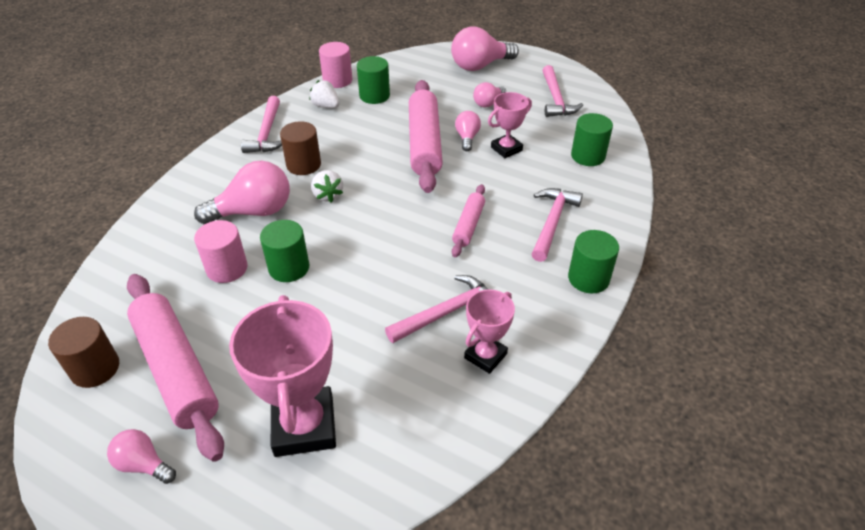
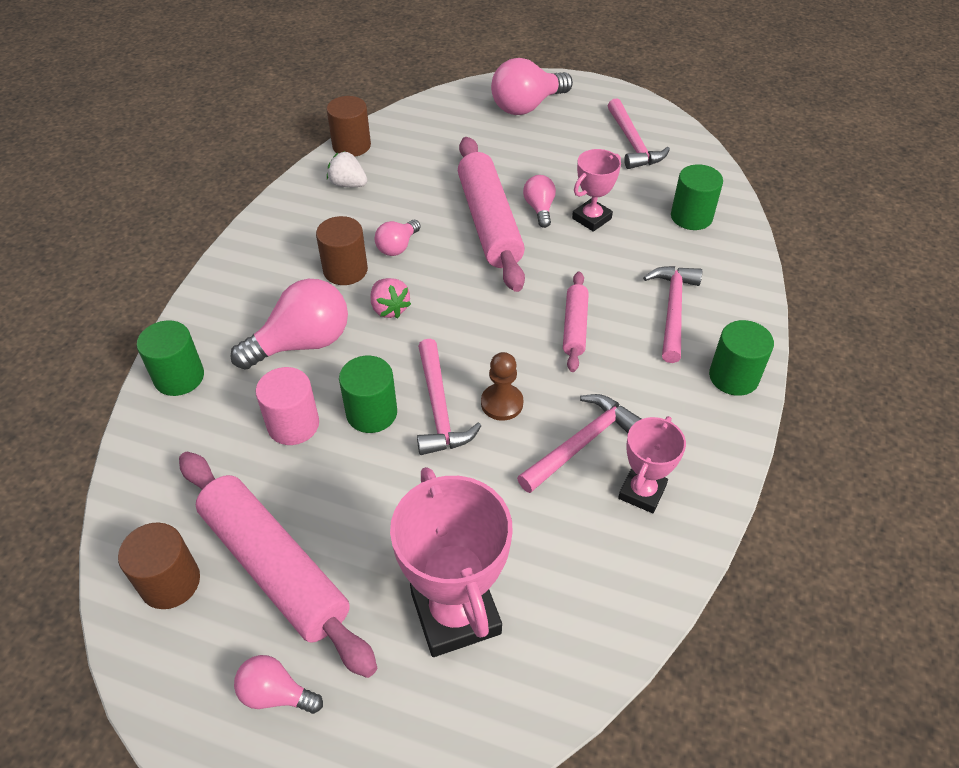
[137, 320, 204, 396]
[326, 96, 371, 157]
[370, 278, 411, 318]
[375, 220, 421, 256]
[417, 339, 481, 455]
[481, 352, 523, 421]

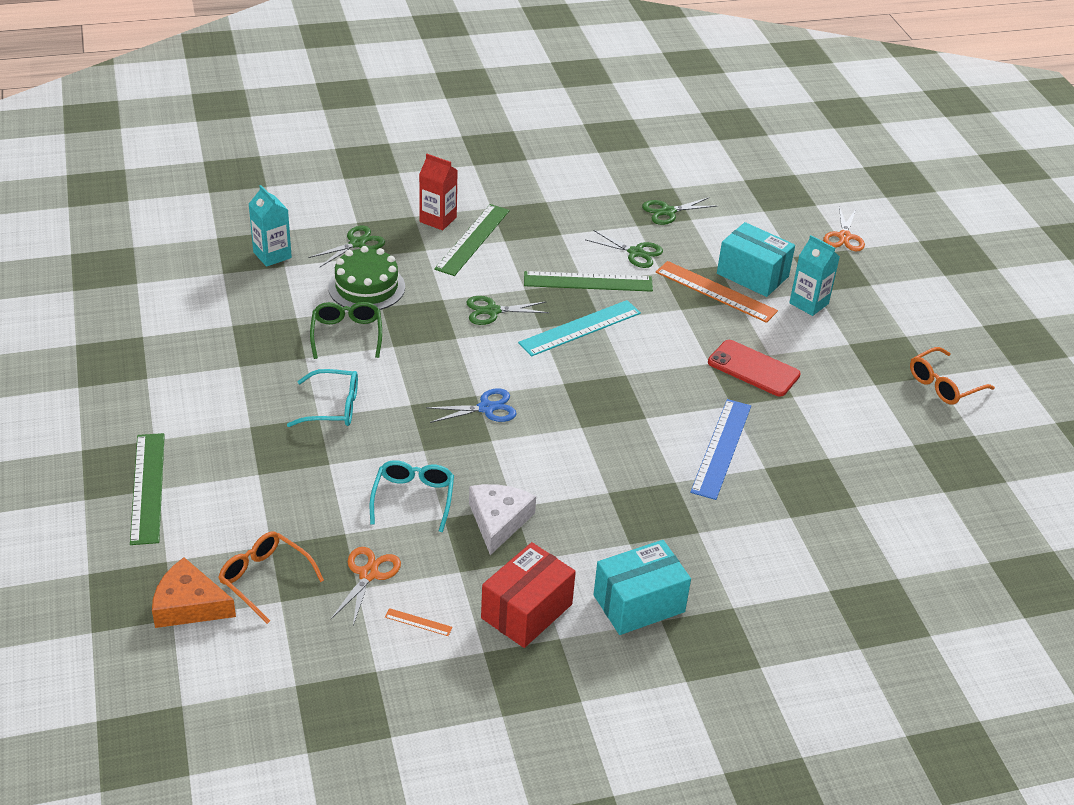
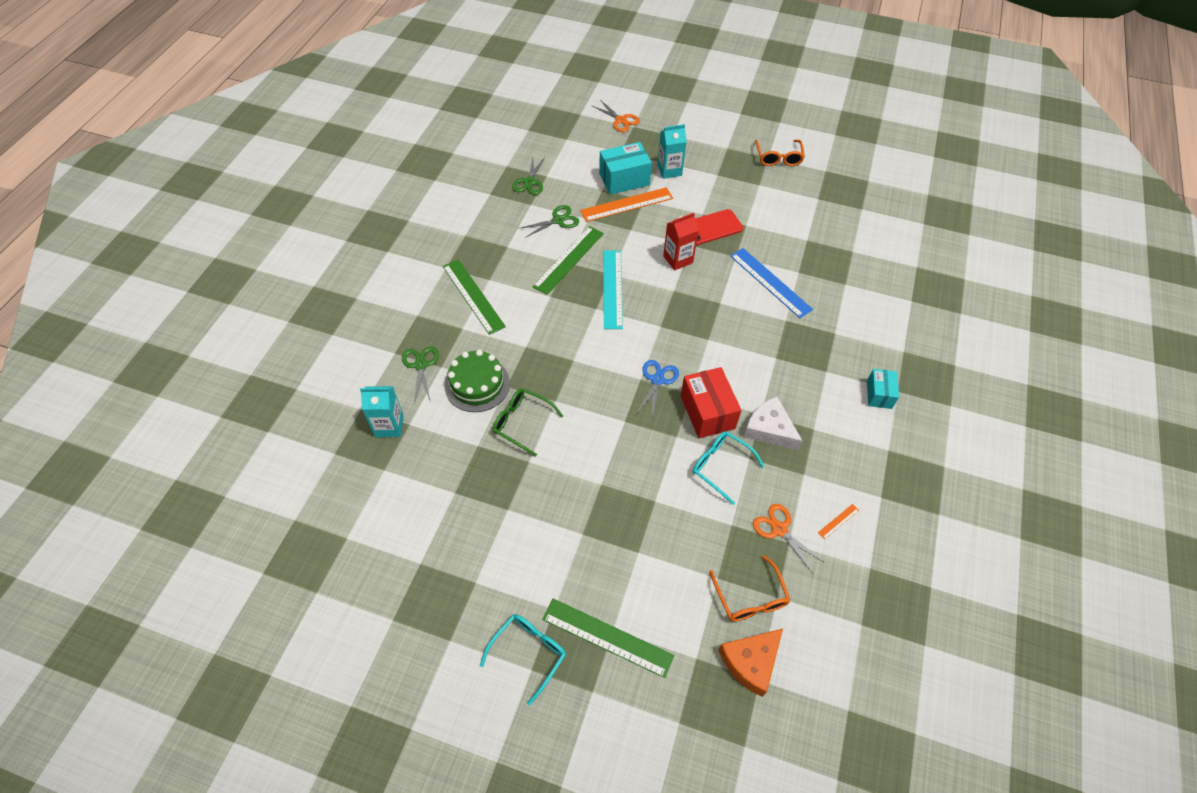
[480, 614, 566, 705]
[663, 213, 699, 271]
[680, 367, 741, 438]
[709, 555, 790, 622]
[867, 369, 899, 409]
[467, 296, 549, 325] (first image)

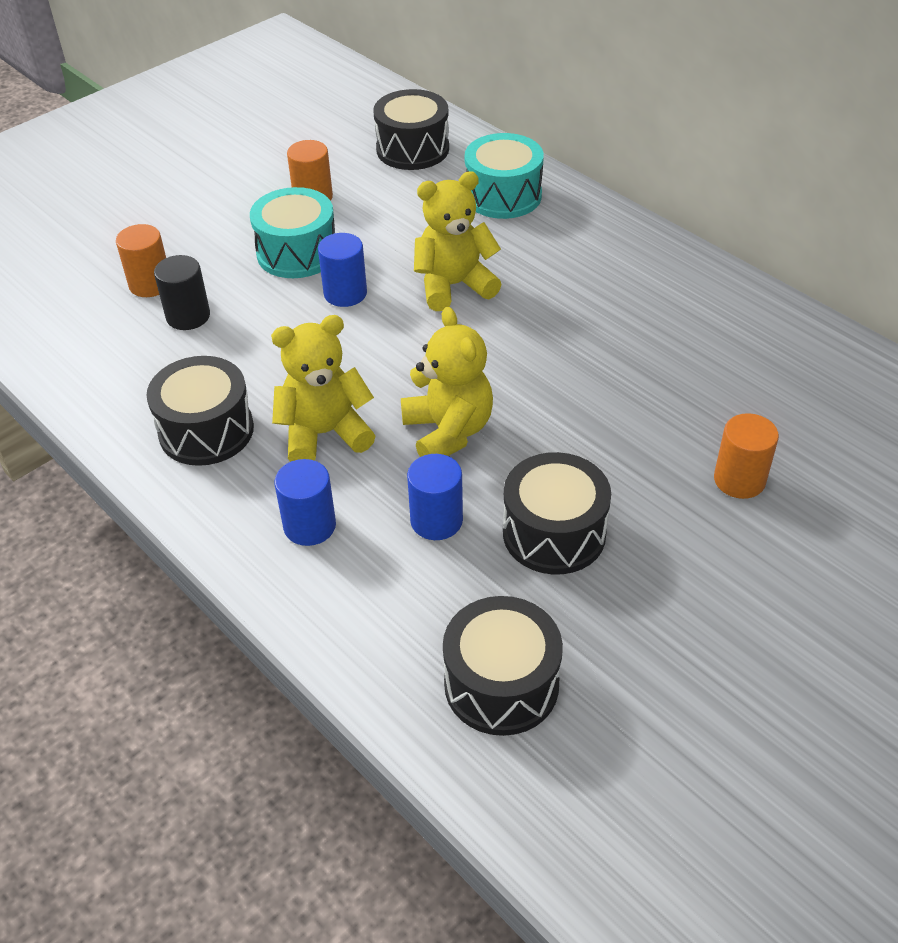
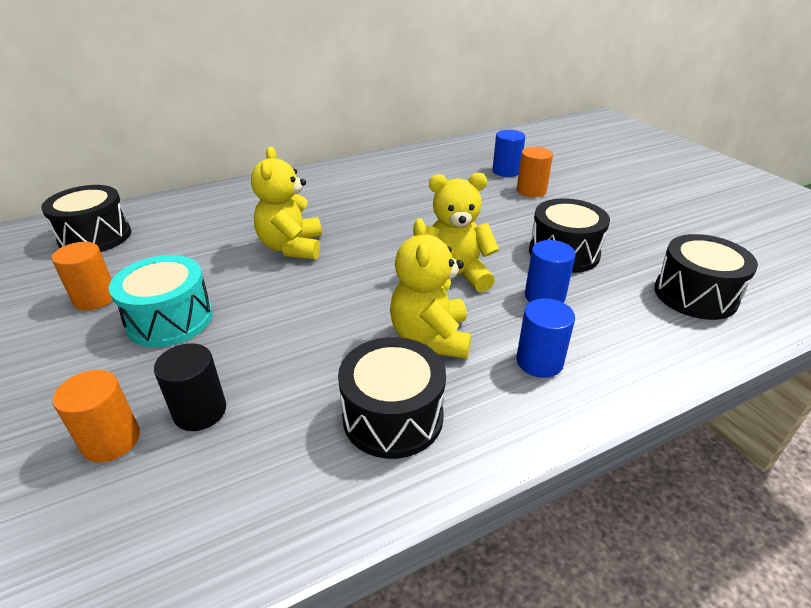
[492, 130, 525, 177]
[465, 133, 544, 219] (first image)

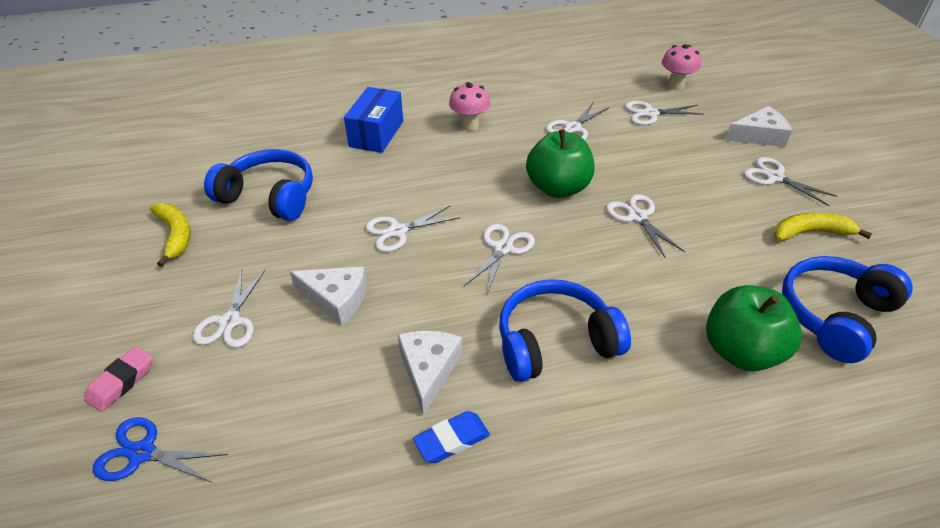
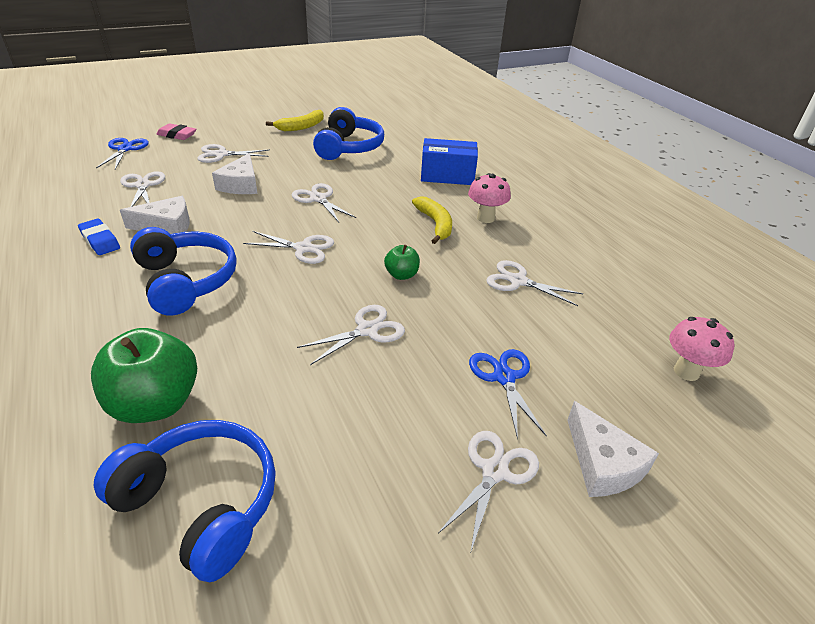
[120, 171, 165, 207]
[384, 245, 420, 280]
[412, 197, 452, 244]
[469, 349, 547, 440]

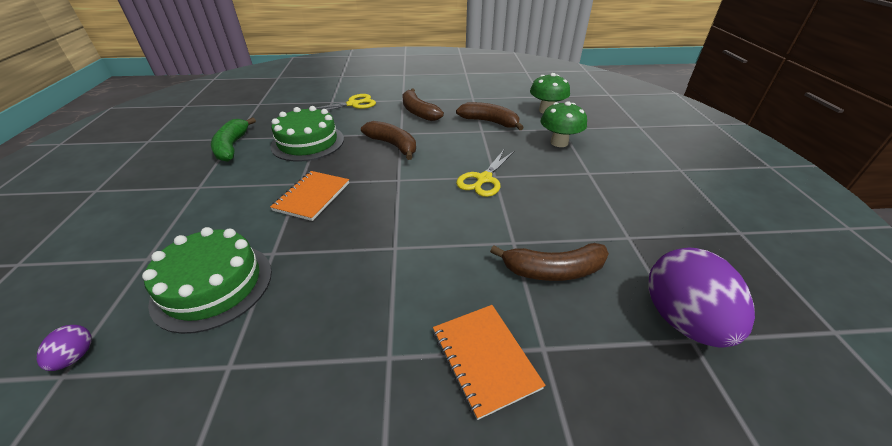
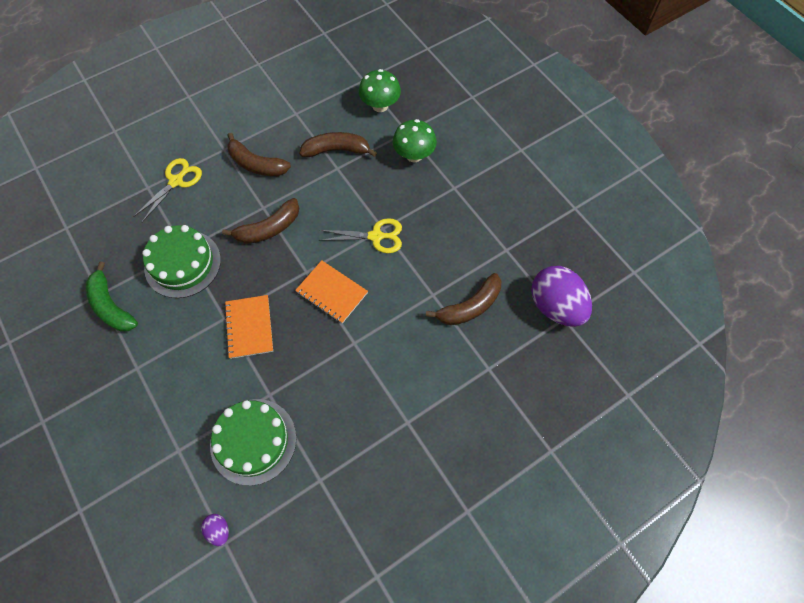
[222, 198, 299, 244]
[295, 260, 368, 324]
[319, 218, 402, 253]

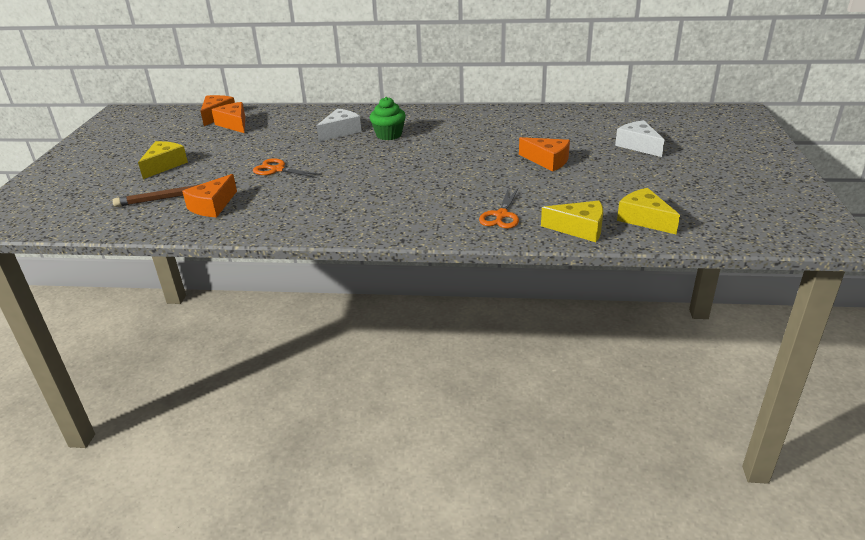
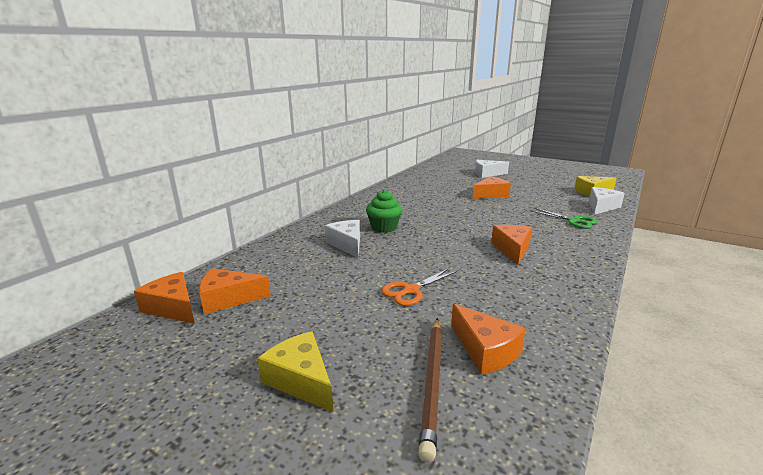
[491, 225, 532, 265]
[531, 208, 598, 229]
[589, 187, 625, 215]

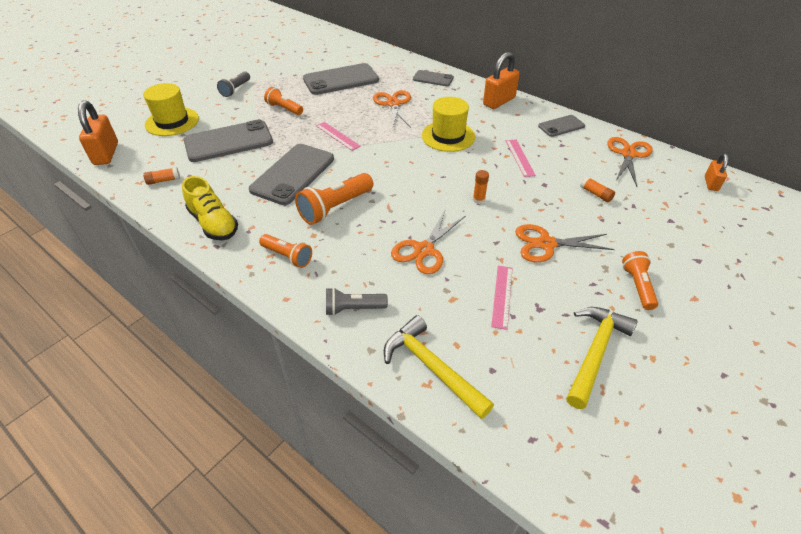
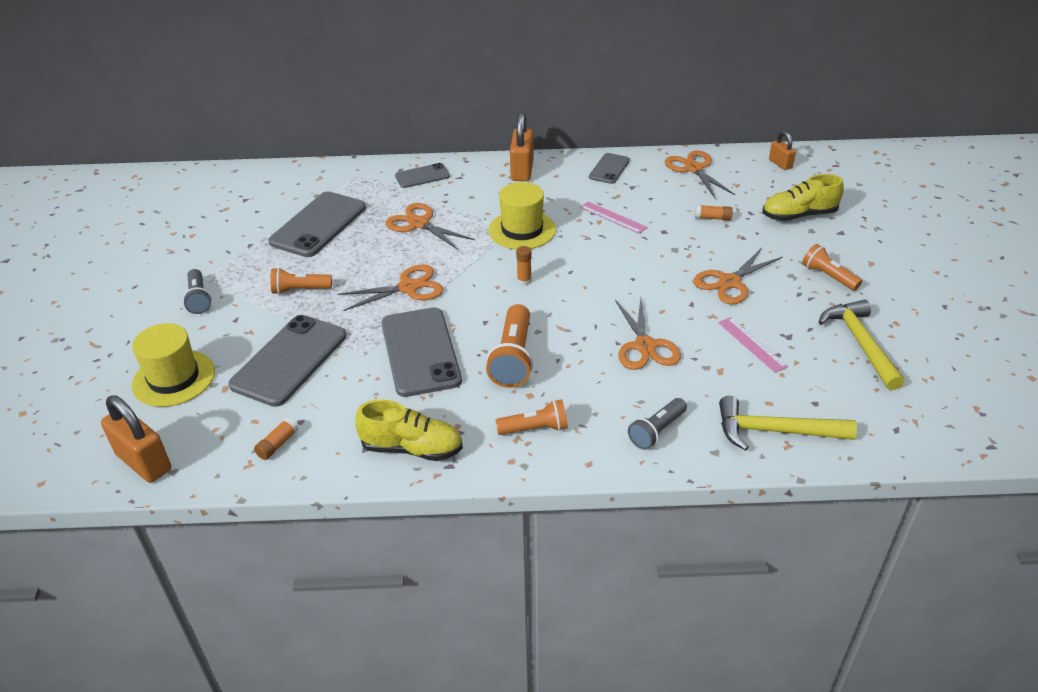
[337, 265, 444, 311]
[516, 246, 532, 285]
[762, 174, 844, 221]

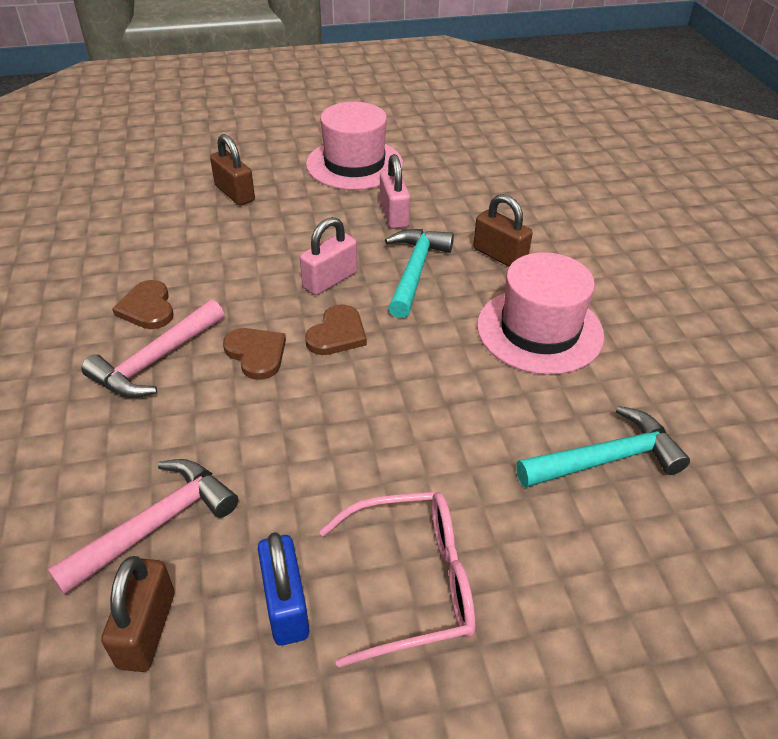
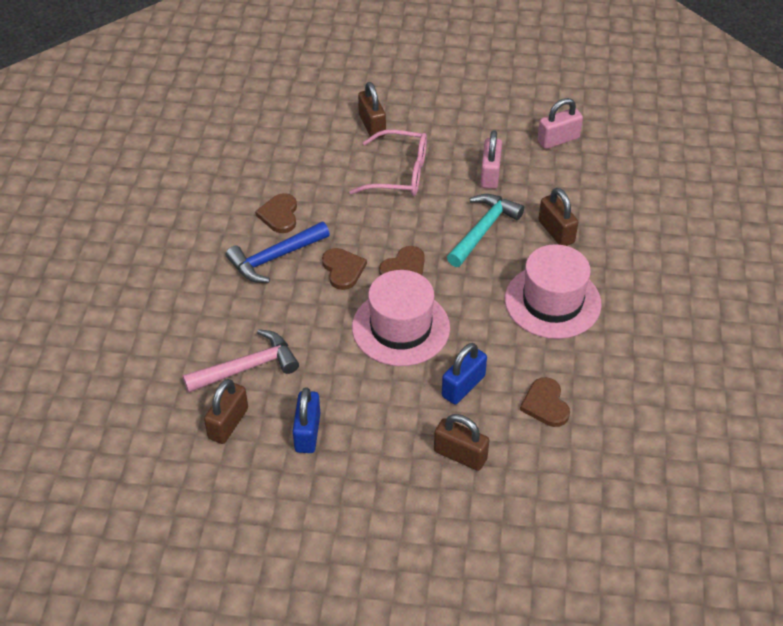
[226, 222, 330, 283]
[349, 130, 427, 196]
[352, 270, 450, 366]
[434, 414, 489, 471]
[442, 343, 487, 404]
[520, 377, 570, 427]
[538, 98, 583, 149]

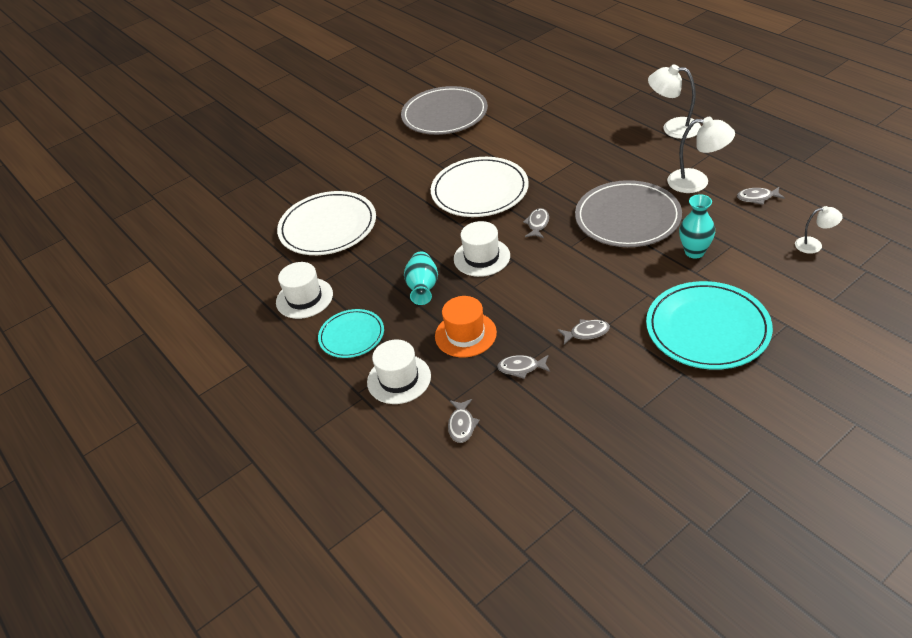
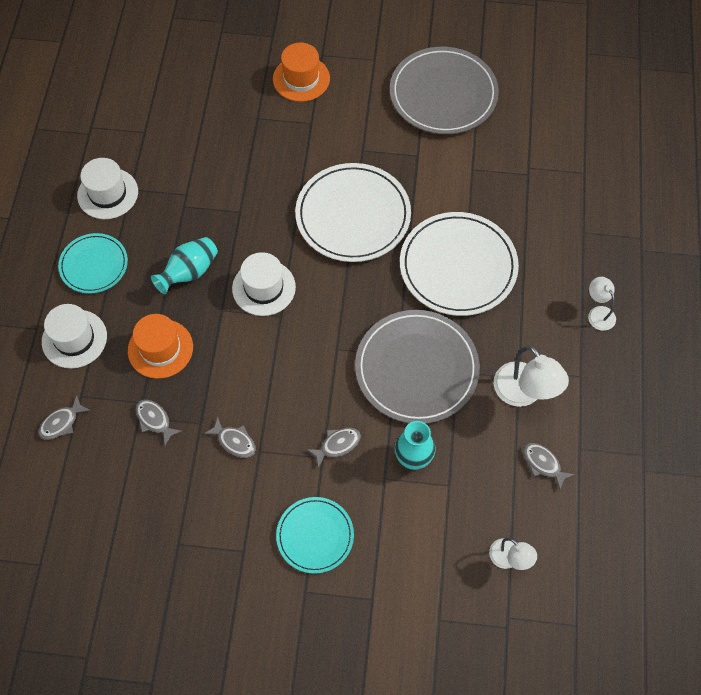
[273, 42, 330, 102]
[276, 497, 354, 574]
[307, 428, 361, 468]
[400, 212, 519, 316]
[588, 277, 616, 331]

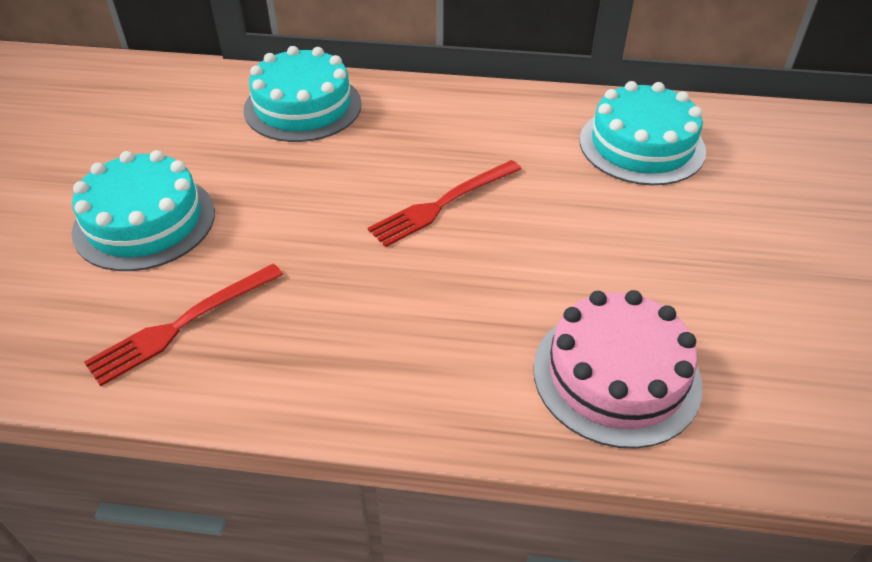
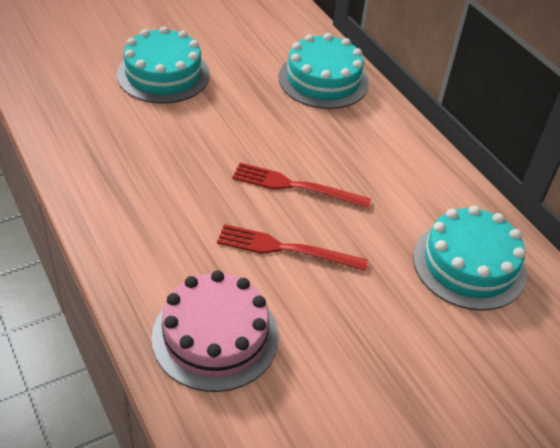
[217, 224, 368, 271]

